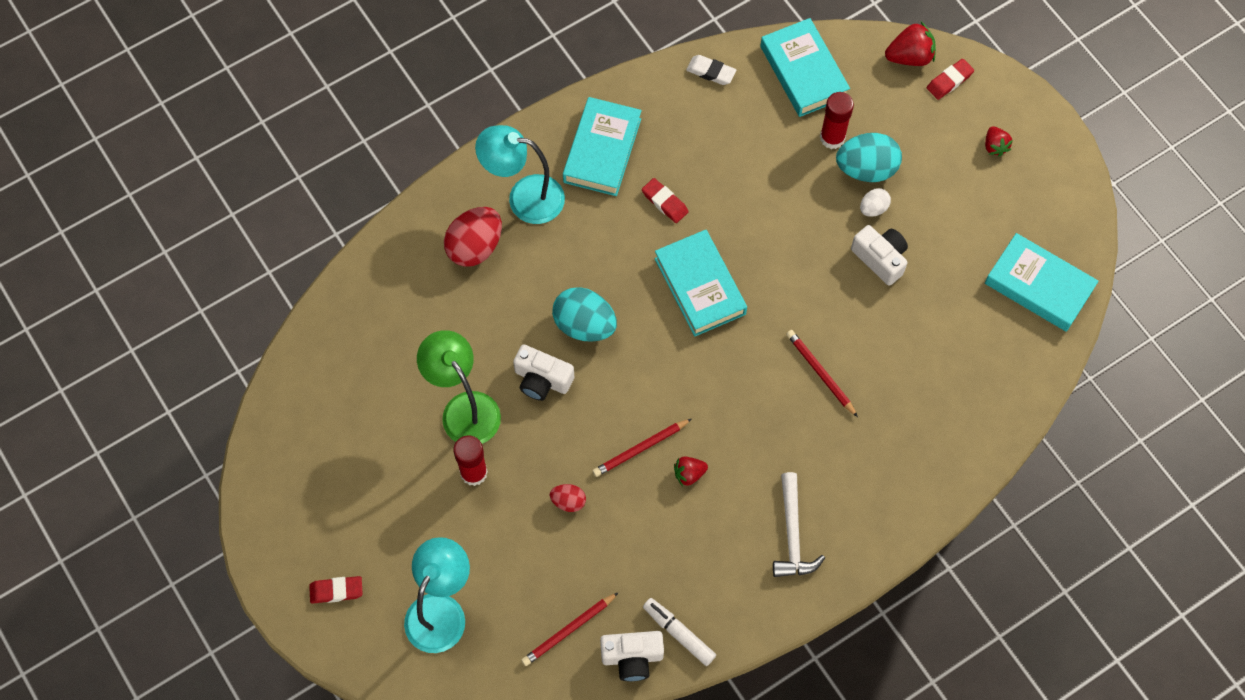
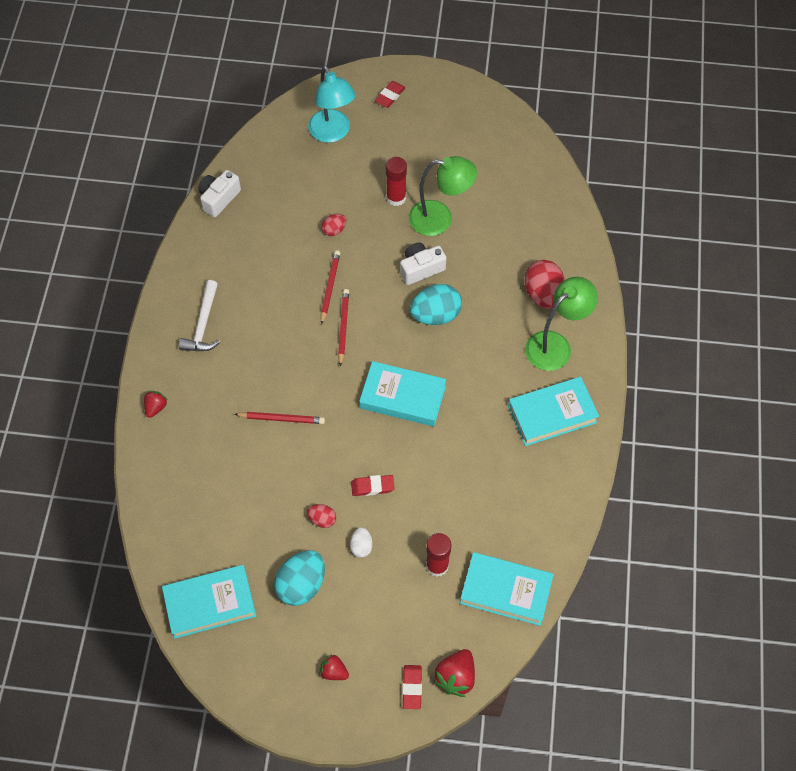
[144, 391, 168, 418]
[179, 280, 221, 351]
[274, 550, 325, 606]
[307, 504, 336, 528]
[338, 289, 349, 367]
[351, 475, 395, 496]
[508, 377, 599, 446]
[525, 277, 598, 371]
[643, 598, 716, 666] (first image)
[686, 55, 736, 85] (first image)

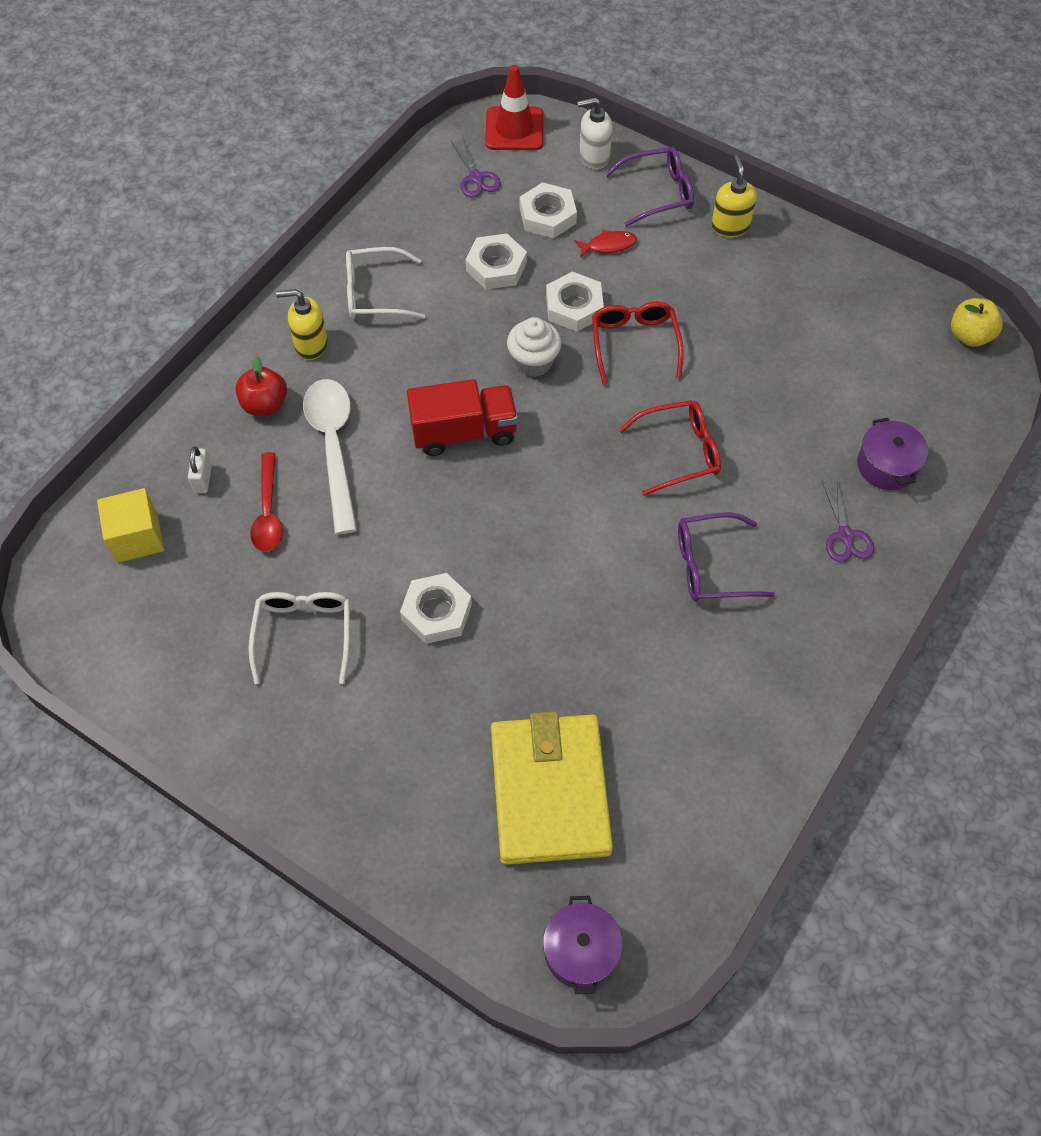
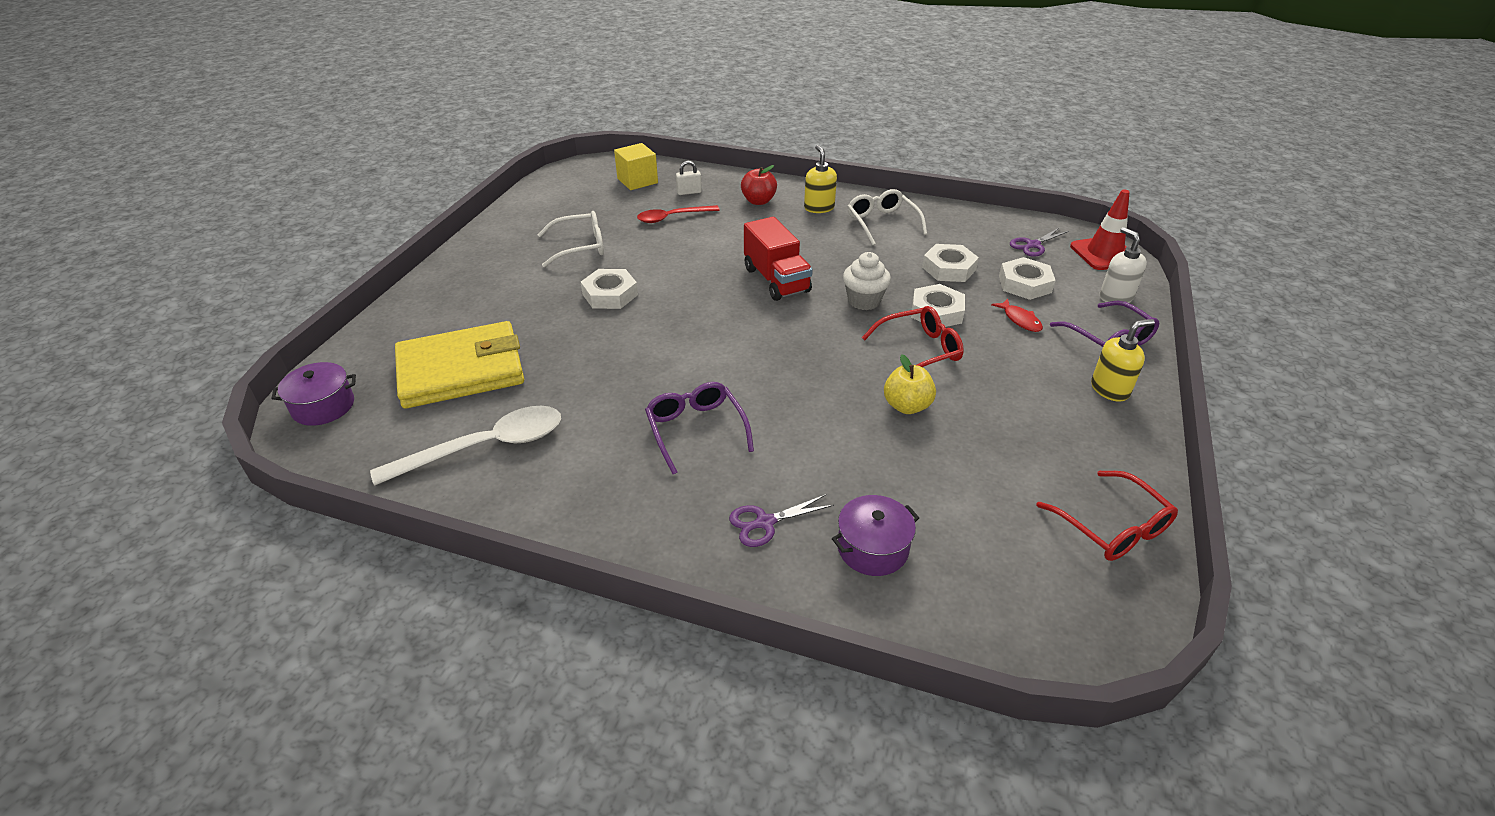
[370, 406, 561, 486]
[884, 354, 936, 414]
[1036, 471, 1178, 561]

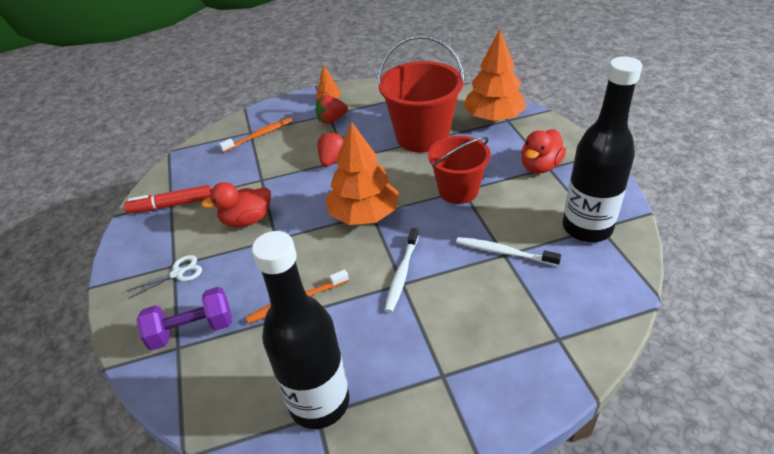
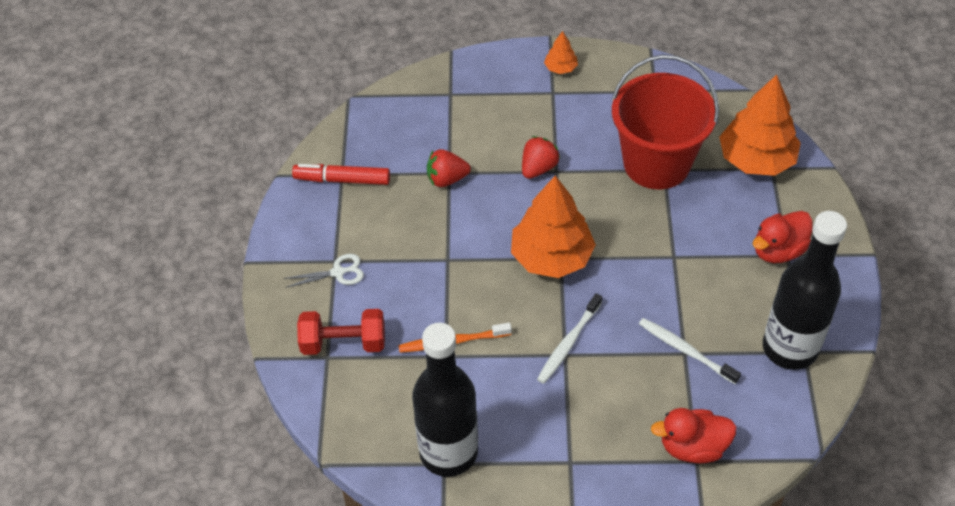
[297, 309, 385, 355]
[427, 149, 471, 187]
[651, 408, 737, 463]
[219, 118, 293, 153] (first image)
[428, 136, 491, 204] (first image)

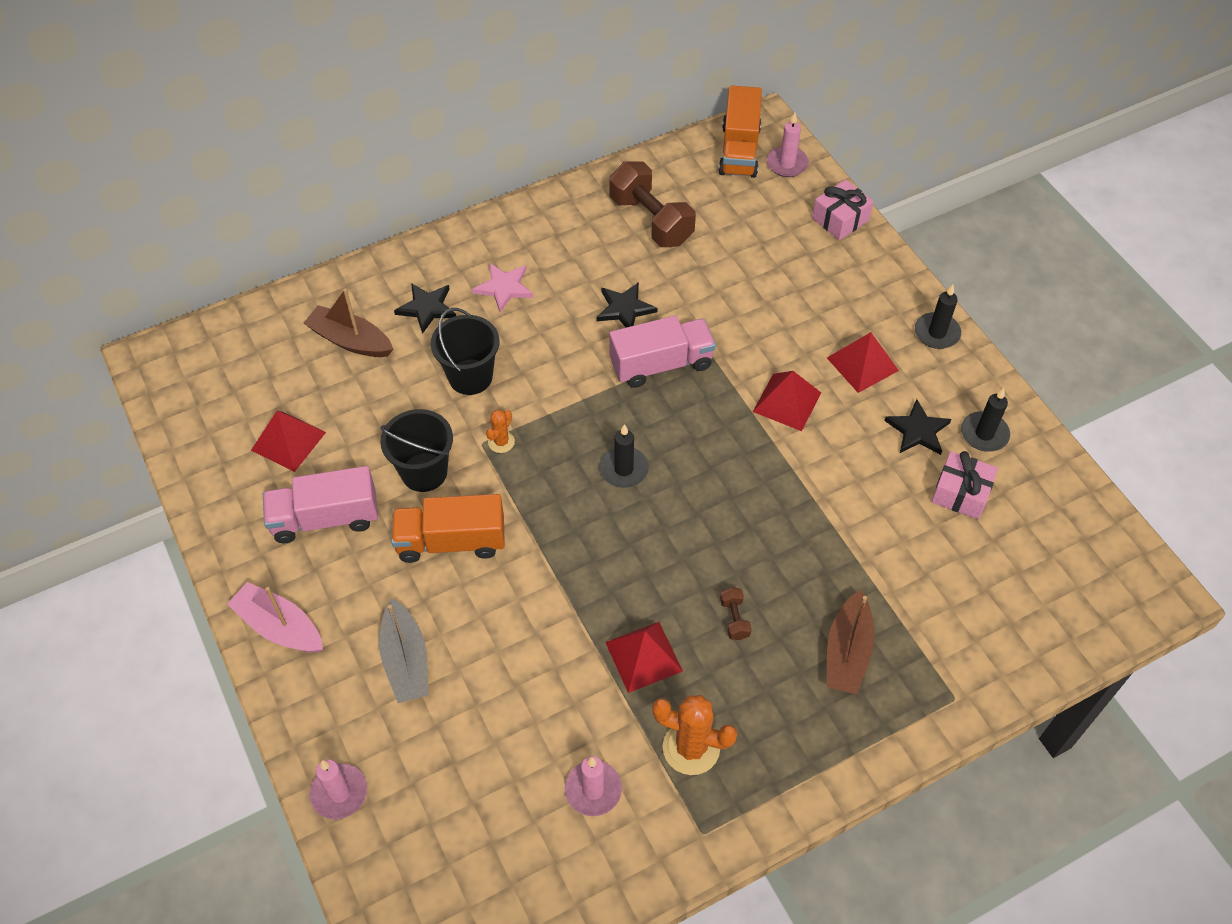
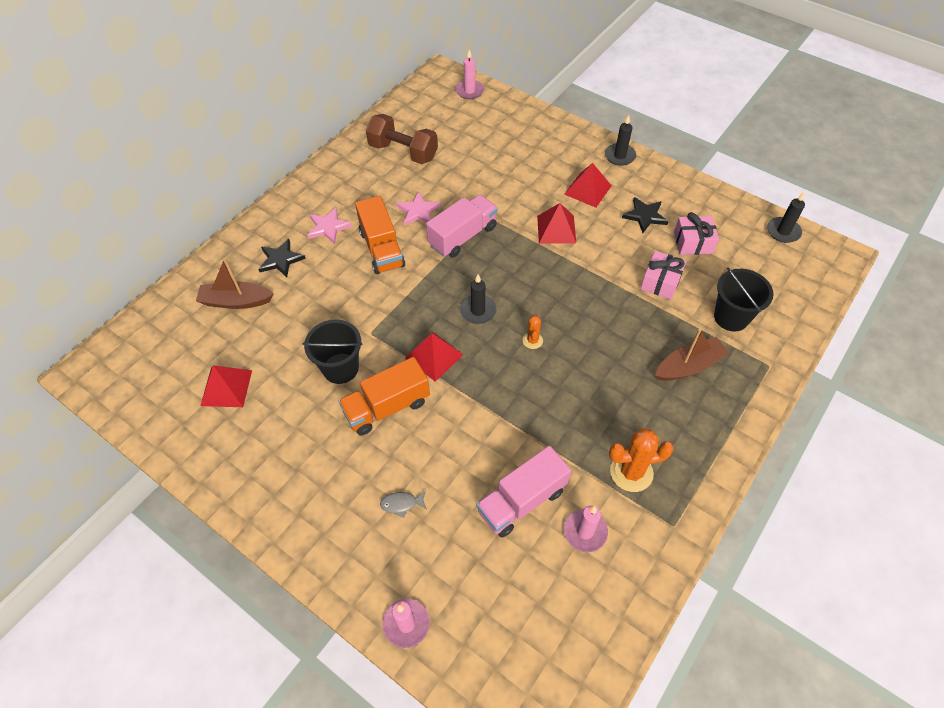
[355, 196, 405, 274]
[380, 491, 427, 518]
[396, 192, 441, 226]
[405, 332, 463, 382]
[476, 446, 571, 538]
[523, 314, 543, 349]
[641, 251, 686, 300]
[655, 329, 729, 381]
[714, 267, 774, 332]
[767, 191, 805, 243]
[227, 582, 323, 652] (first image)
[720, 587, 752, 640] (first image)

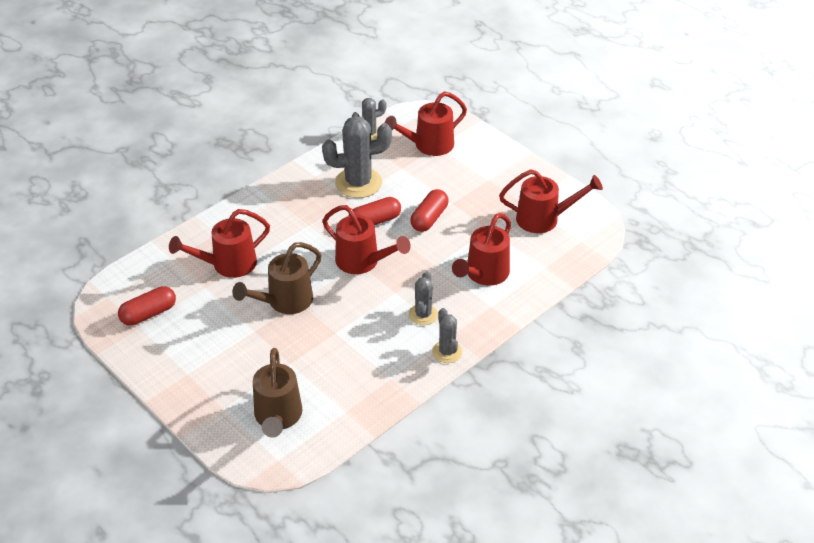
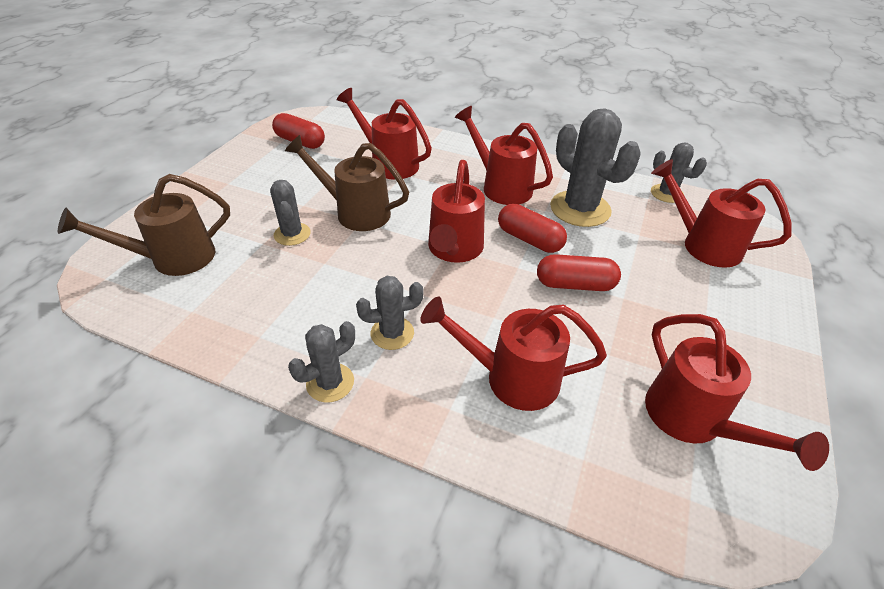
[270, 180, 311, 246]
[455, 106, 553, 205]

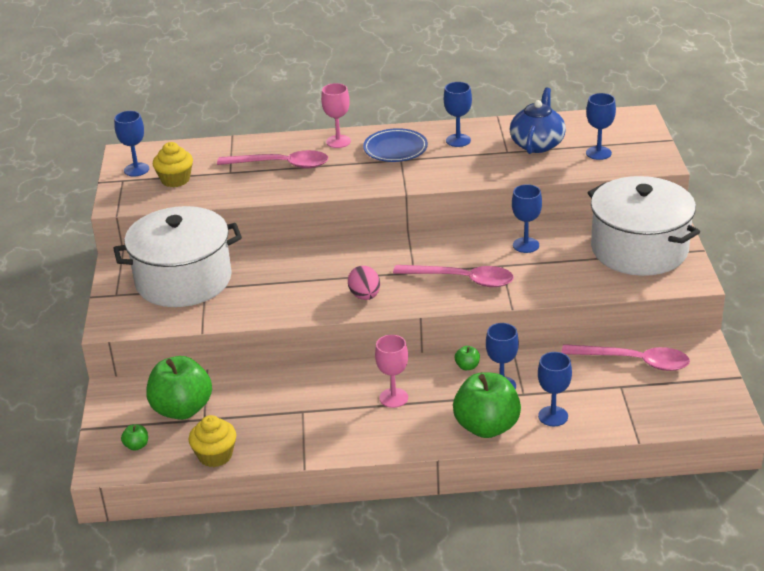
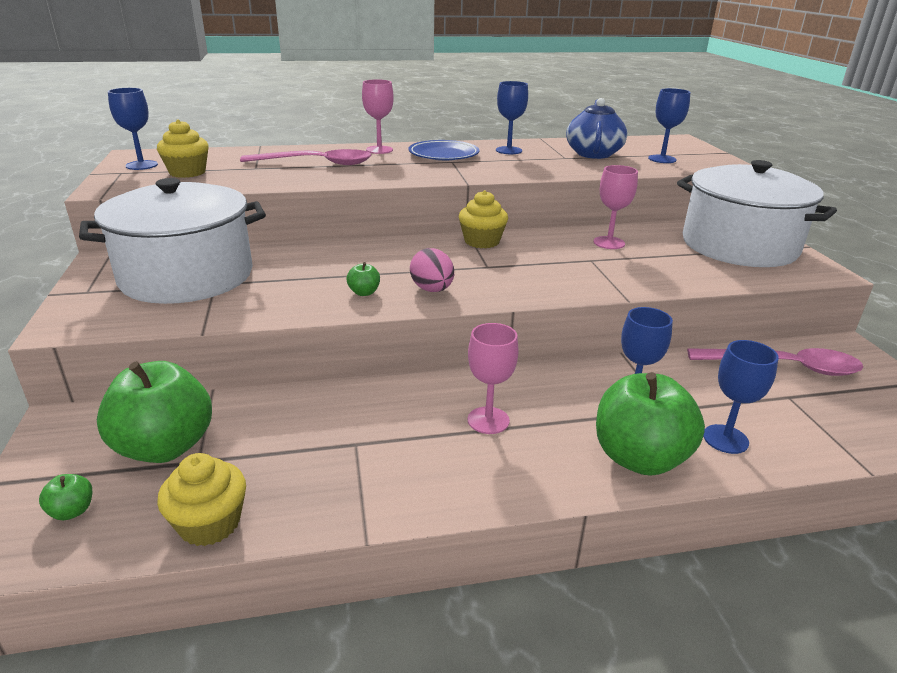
[347, 262, 380, 296]
[459, 190, 508, 248]
[594, 165, 638, 249]
[393, 265, 514, 287] (first image)

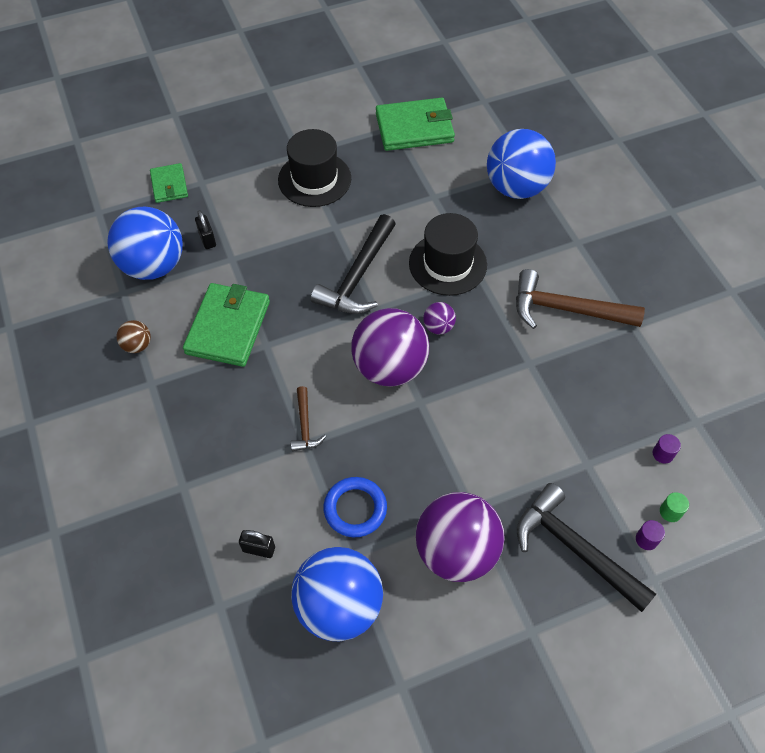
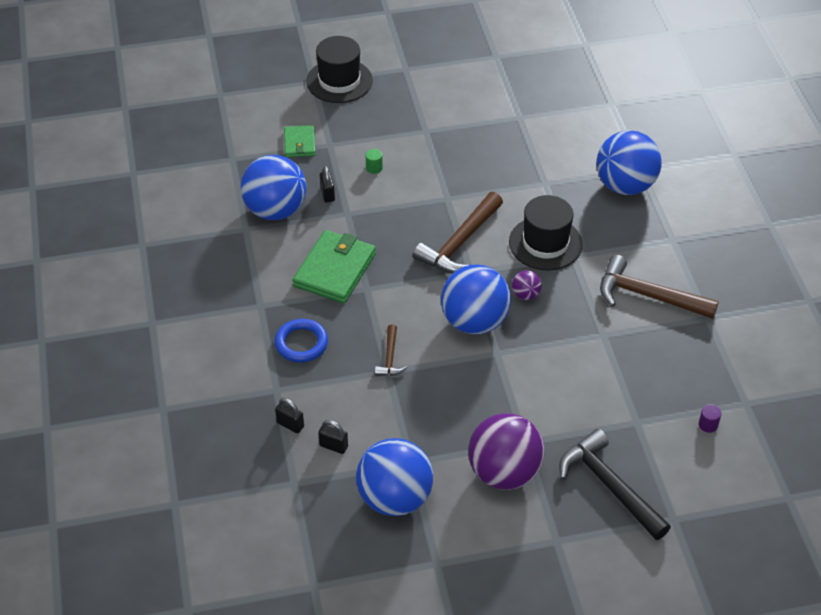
[275, 319, 328, 363]
[275, 398, 304, 433]
[306, 36, 373, 103]
[366, 149, 383, 174]
[413, 192, 503, 273]
[441, 264, 511, 334]
[116, 320, 151, 353] (first image)
[376, 98, 455, 151] (first image)
[636, 520, 665, 550] (first image)

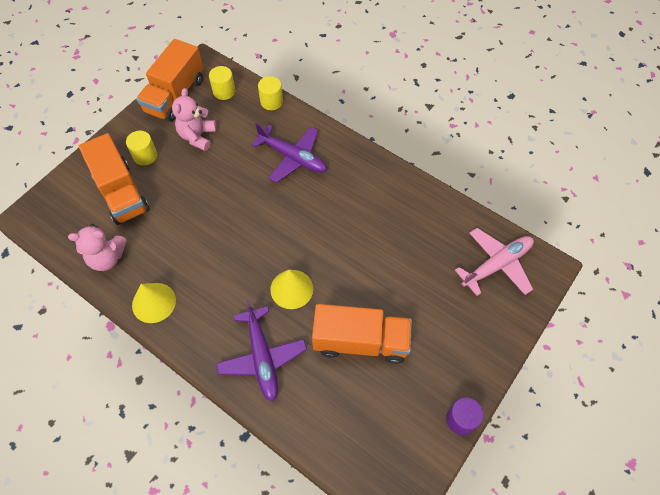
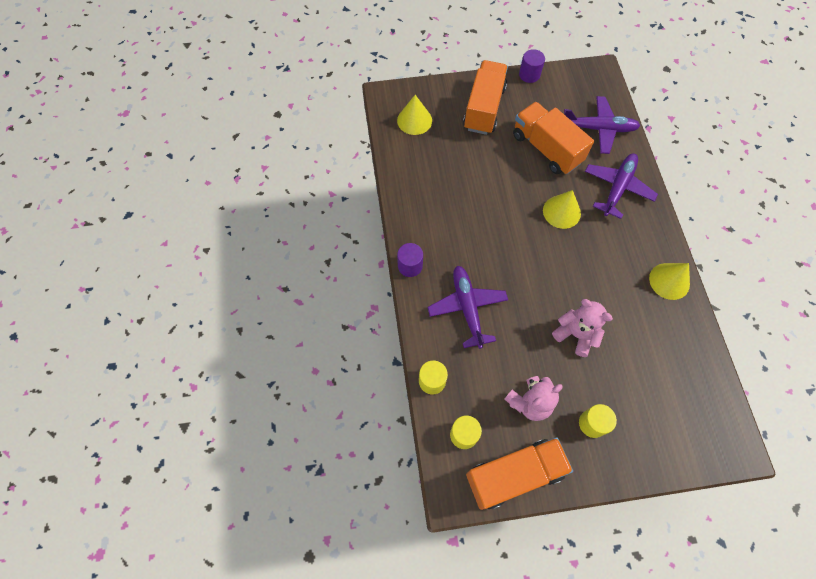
[397, 95, 432, 135]
[397, 243, 423, 277]
[463, 60, 508, 135]
[552, 299, 613, 357]
[564, 96, 640, 154]

